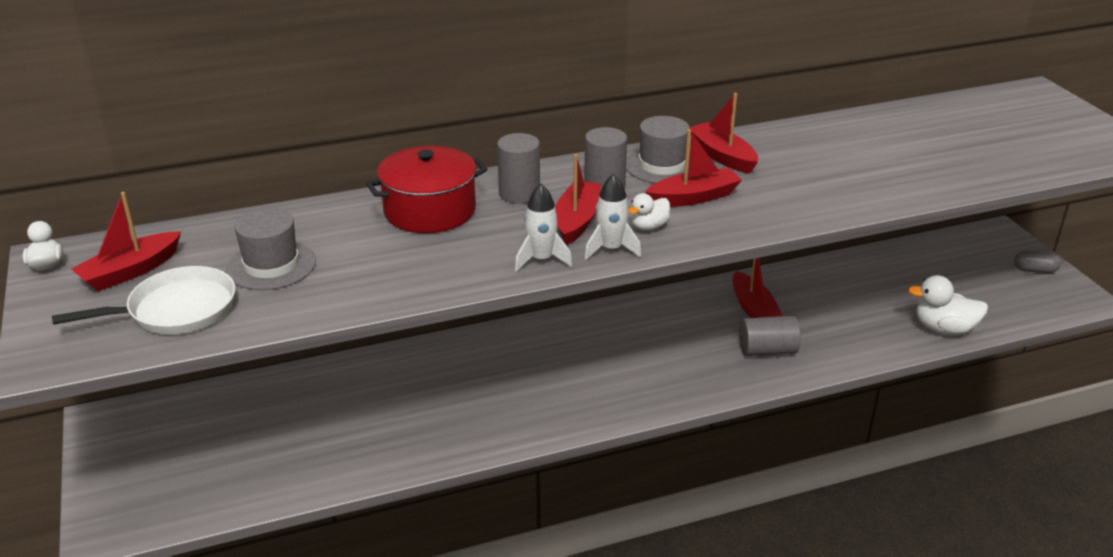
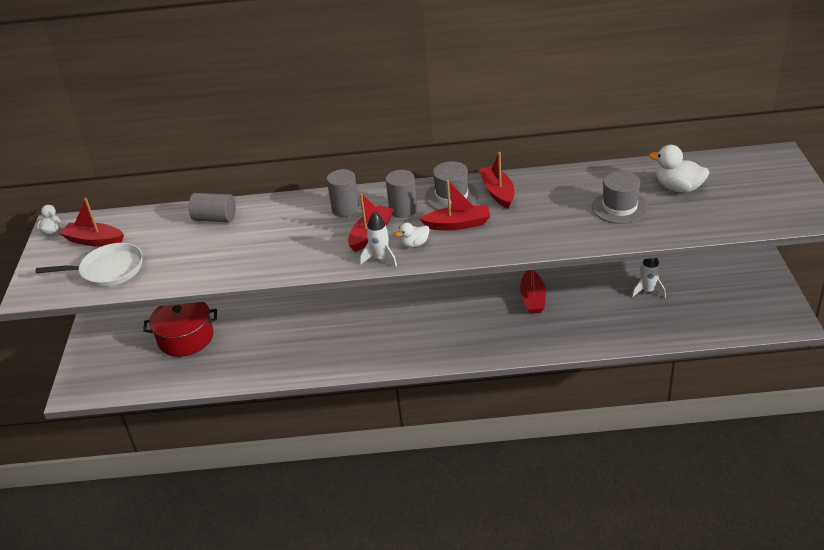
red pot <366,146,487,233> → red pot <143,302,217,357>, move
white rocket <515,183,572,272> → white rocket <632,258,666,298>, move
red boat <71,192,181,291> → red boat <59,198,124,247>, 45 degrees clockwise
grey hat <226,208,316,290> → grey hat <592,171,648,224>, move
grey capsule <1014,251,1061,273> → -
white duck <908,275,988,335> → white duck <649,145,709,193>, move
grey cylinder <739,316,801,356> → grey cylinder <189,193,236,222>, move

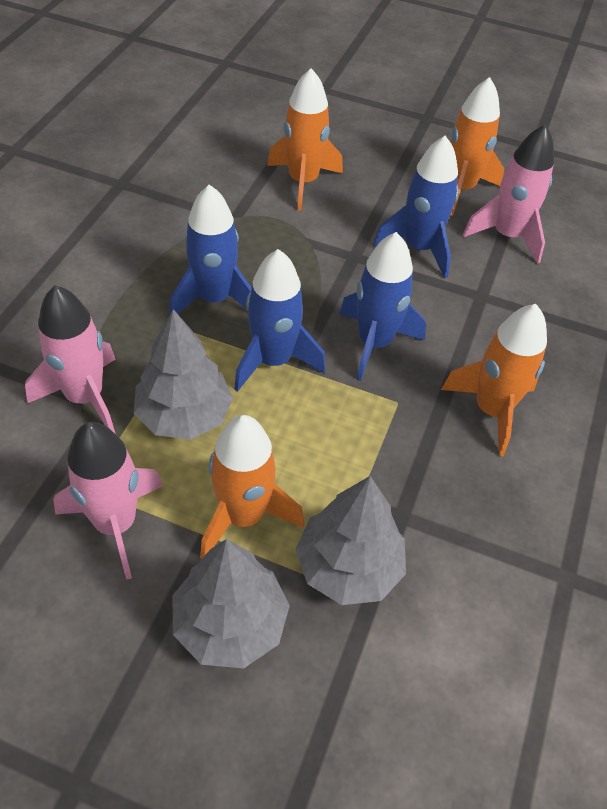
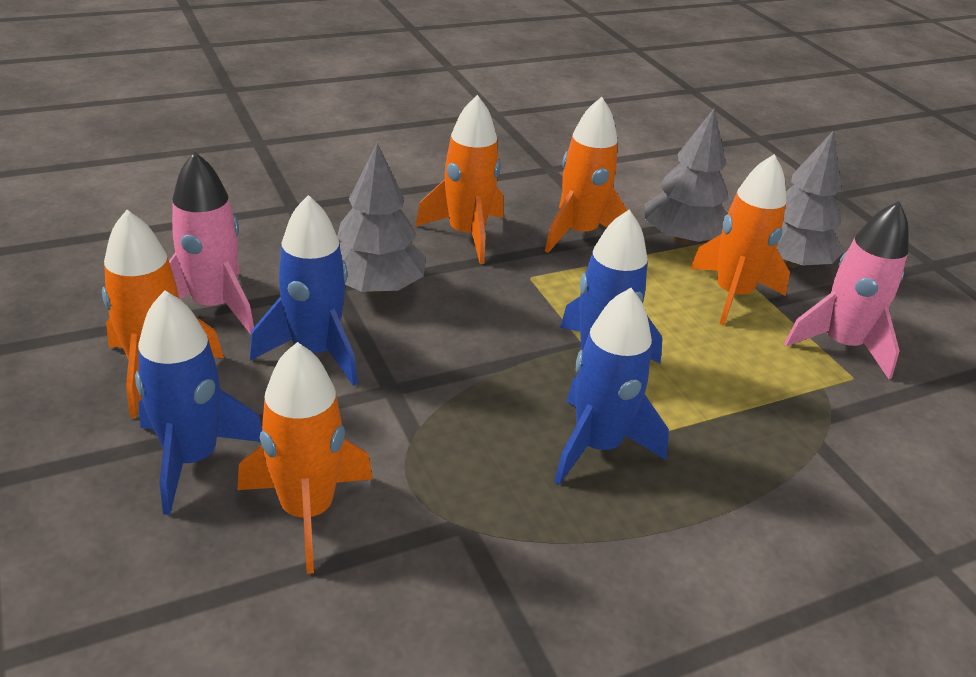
blue rocket <339,232,426,381> → blue rocket <135,291,262,515>, move
pink rocket <25,285,116,434> → -
grey tree <134,309,233,440> → grey tree <337,143,426,293>, move
- → orange rocket <545,97,627,253>

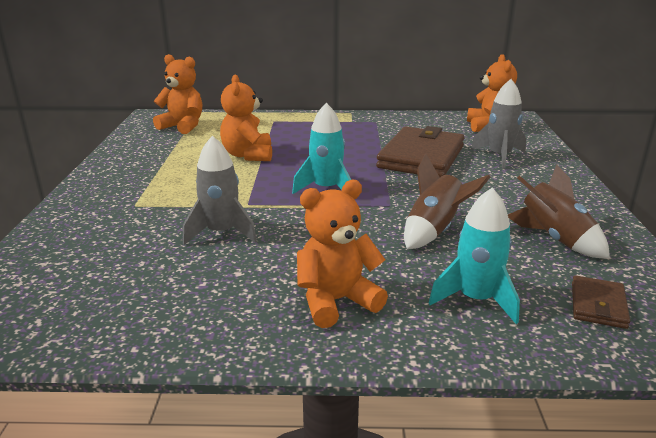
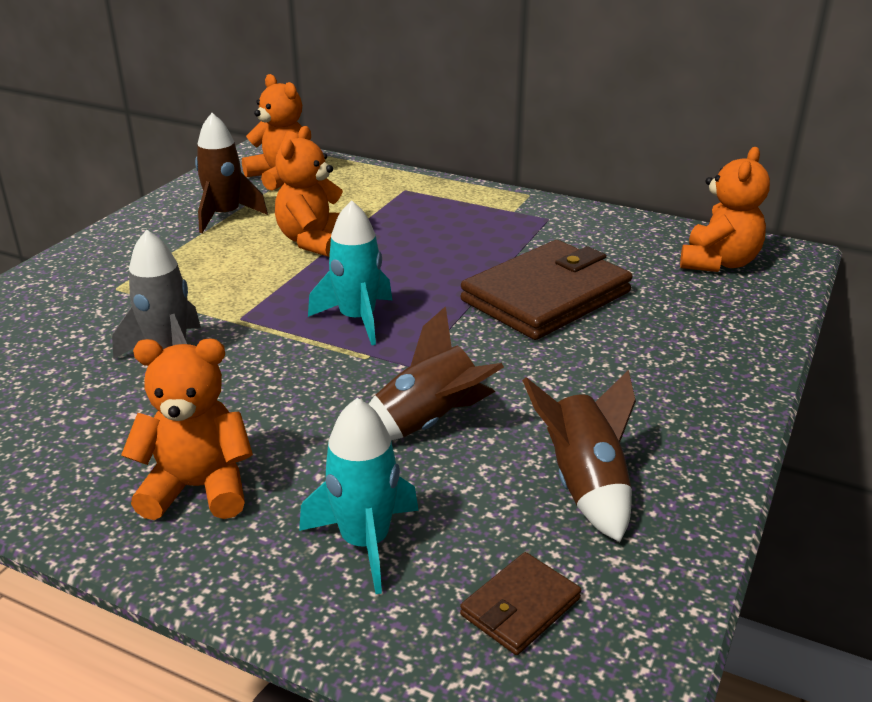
grey rocket <471,79,526,169> → -
- → brown rocket <195,113,268,233>

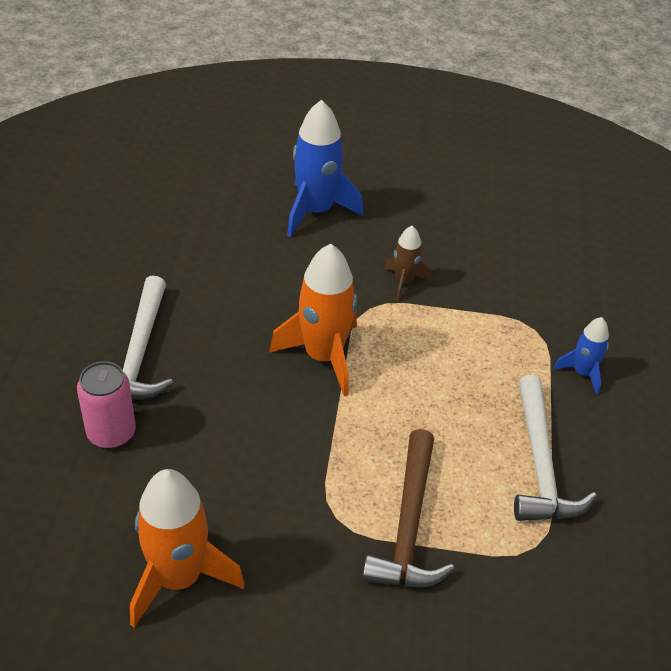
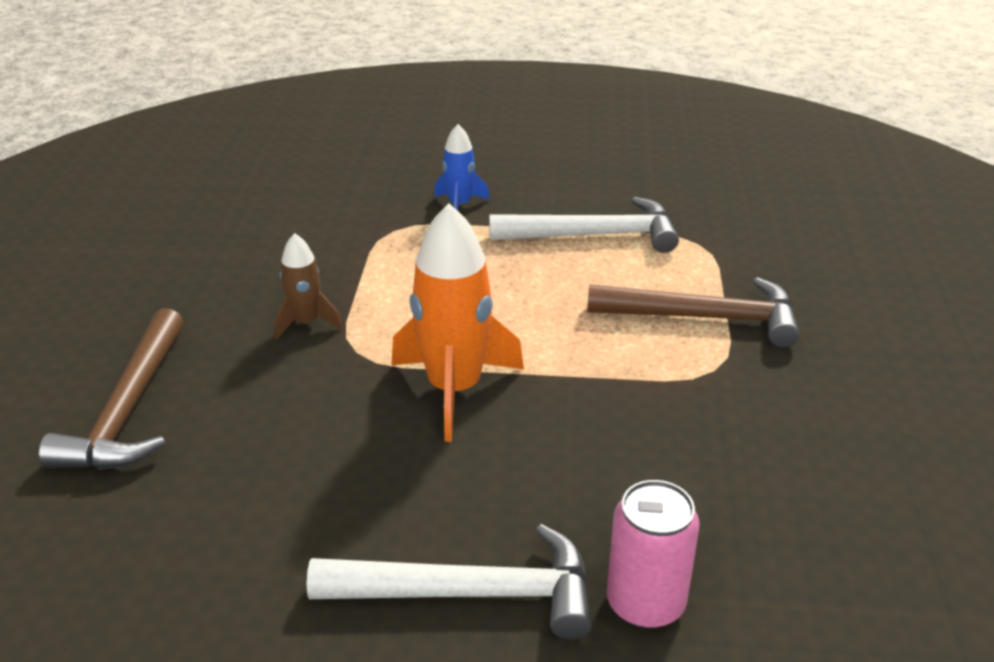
blue rocket <287,100,363,237> → brown hammer <39,308,184,470>
orange rocket <130,469,245,627> → -

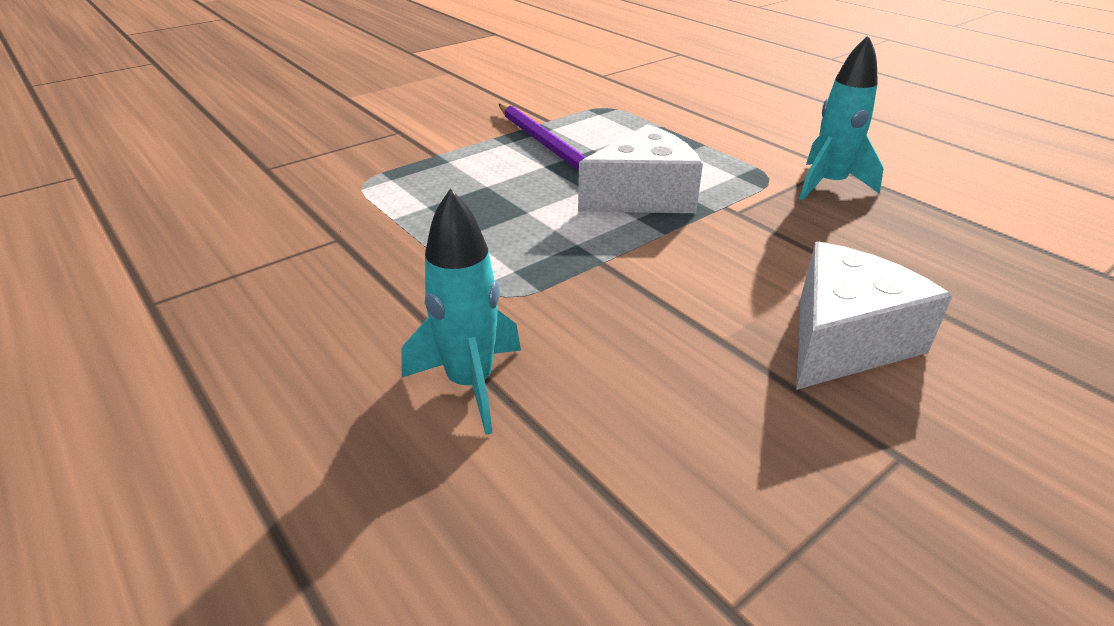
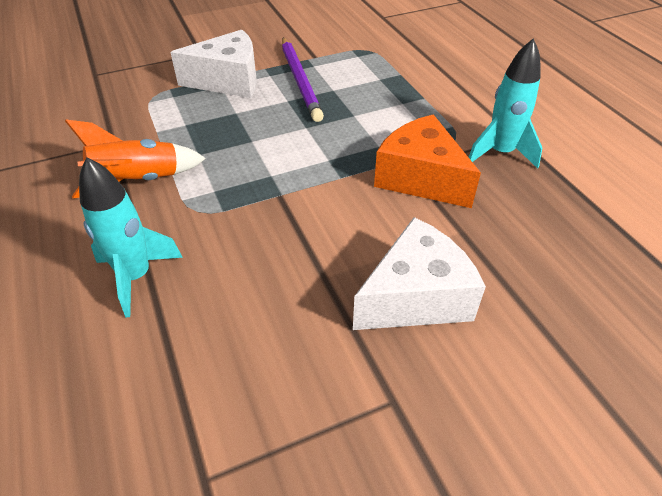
white cheese <578,124,703,213> → white cheese <170,30,257,98>, move
- → orange cheese <374,114,481,208>
- → orange rocket <65,119,206,198>

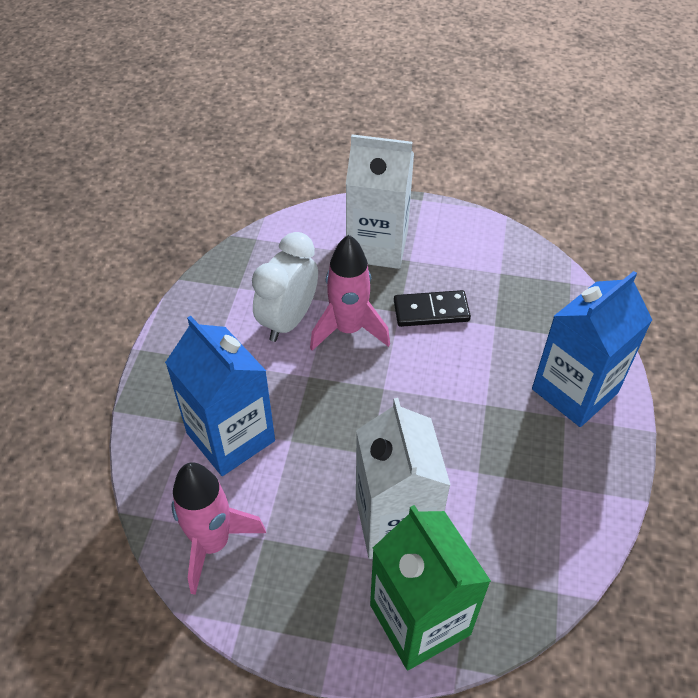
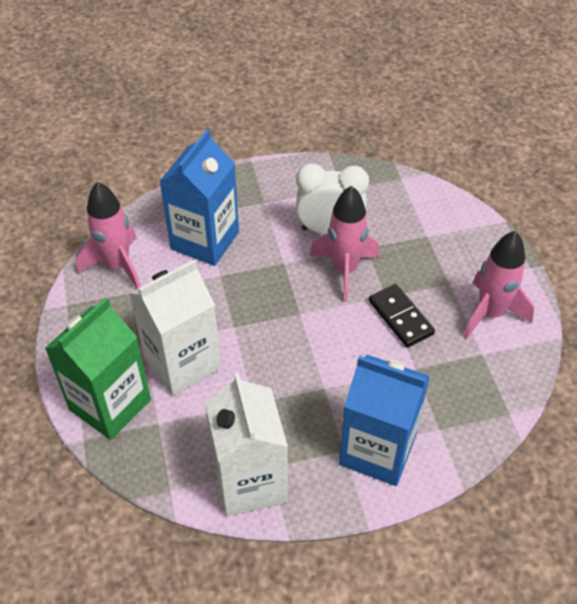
white carton <346,134,414,269> → white carton <205,373,288,517>, move
- → pink rocket <464,231,534,339>

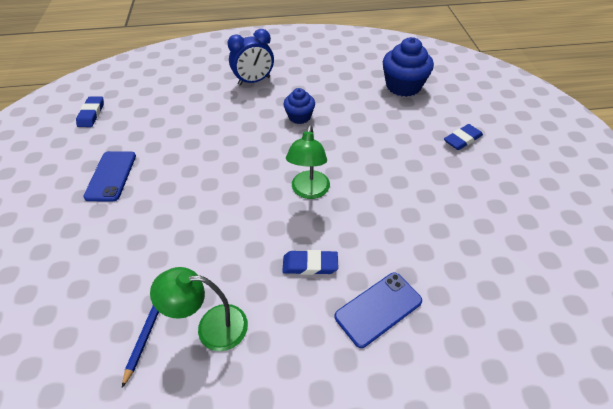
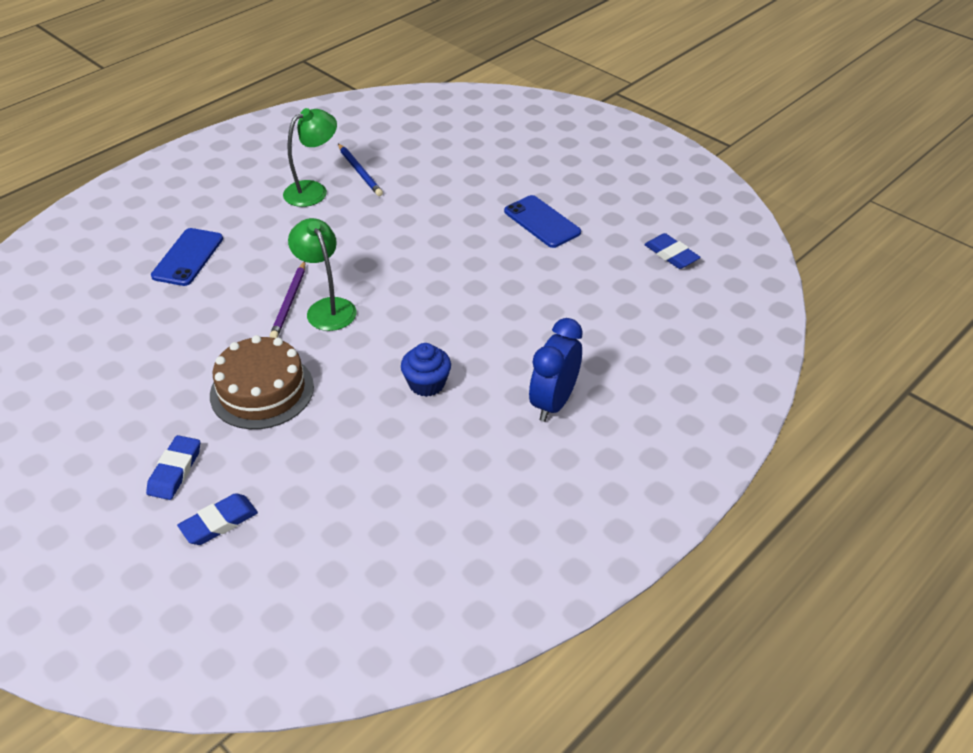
blue cupcake <383,37,434,97> → -
blue eraser <282,250,338,275> → blue eraser <177,493,258,545>, move
- → purple pencil <270,262,305,338>
- → brown cake <210,335,314,429>

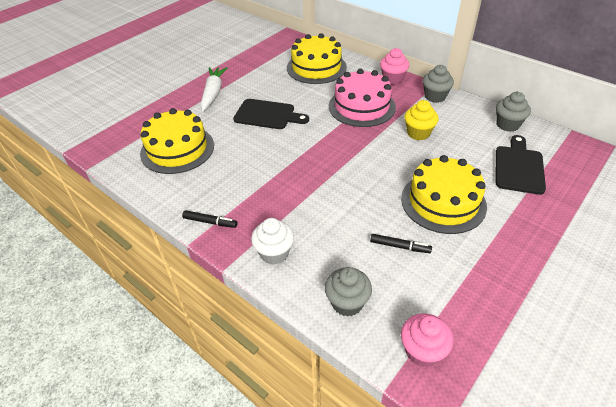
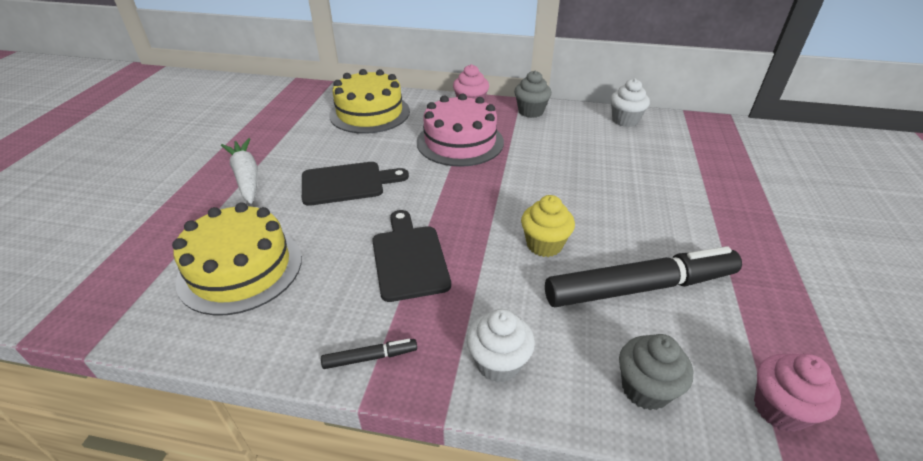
grey cupcake <496,92,531,132> → white cupcake <610,79,650,127>
yellow cupcake <404,100,439,140> → yellow cupcake <521,195,575,257>, move
black cutting board <496,135,546,195> → black cutting board <372,210,451,302>, move
yellow cake <401,155,487,234> → -
black marker <370,234,432,253> → black marker <545,246,742,307>, x2.42

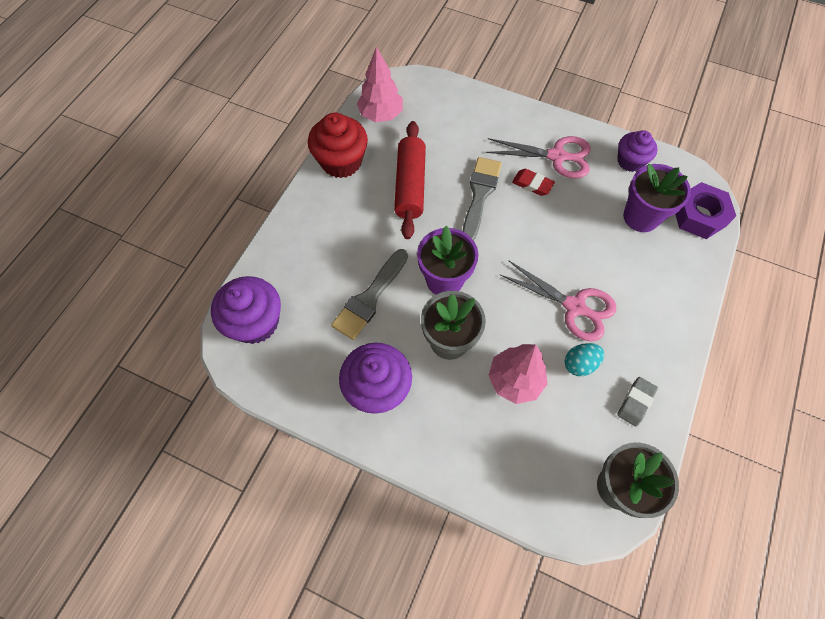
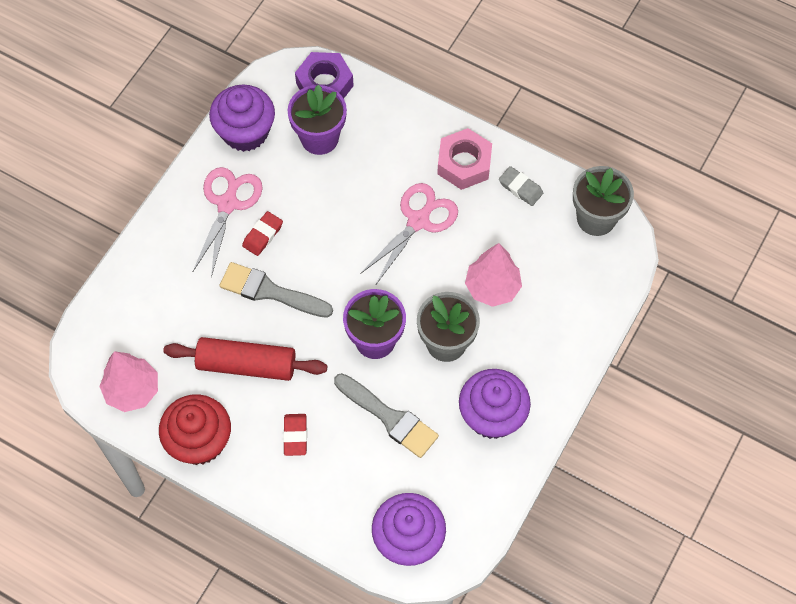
purple cupcake <617,130,658,172> → purple cupcake <209,85,275,152>, x1.54
turquoise egg <565,343,604,376> → -
- → pink nut <437,128,492,190>
- → red eraser <283,414,307,456>

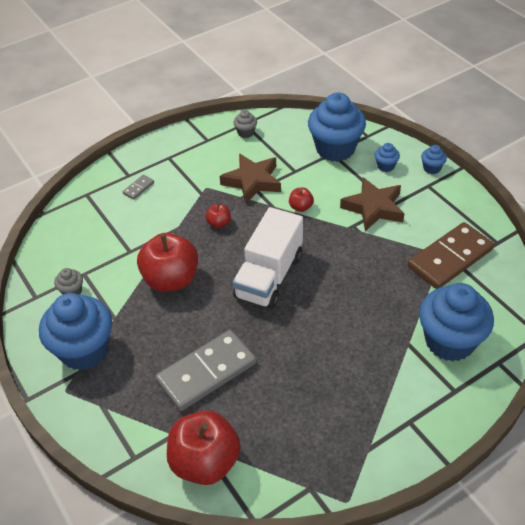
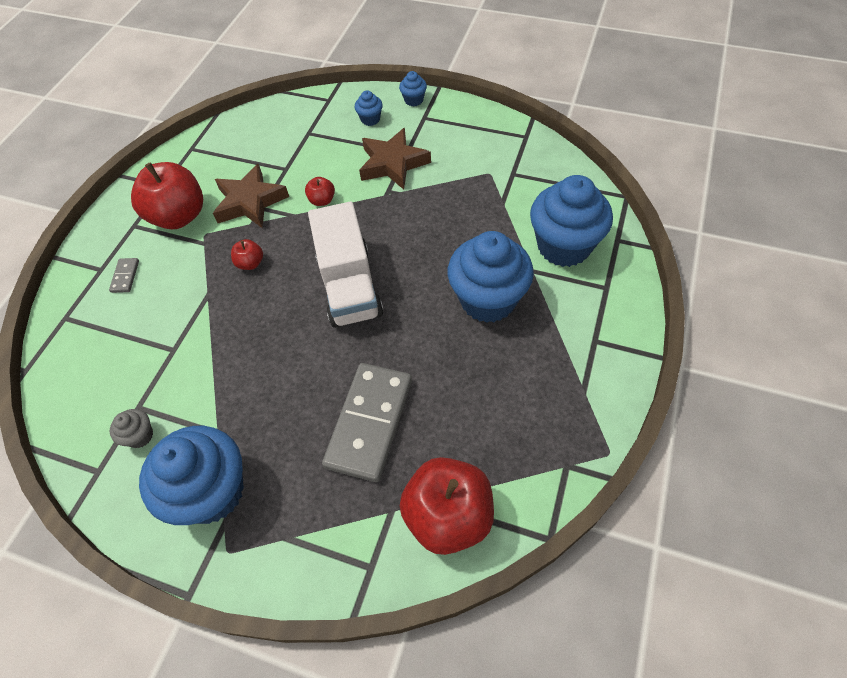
blue cupcake <308,93,366,162> → blue cupcake <448,231,534,323>, move
grey cupcake <234,110,257,138> → -
brown domino <408,222,494,289> → -
red apple <137,233,198,292> → red apple <131,162,203,229>, move

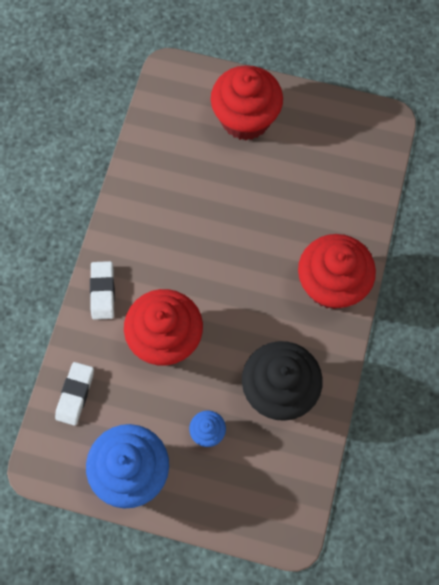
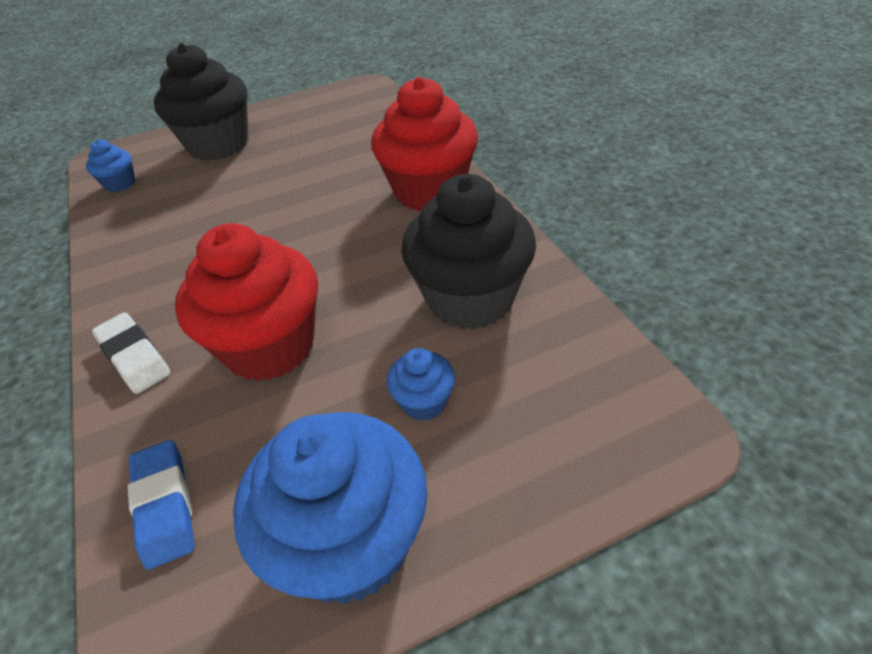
red cupcake <211,65,283,140> → black cupcake <154,43,249,161>
white eraser <55,362,94,426> → blue eraser <128,440,195,570>
- → blue cupcake <86,140,135,192>

